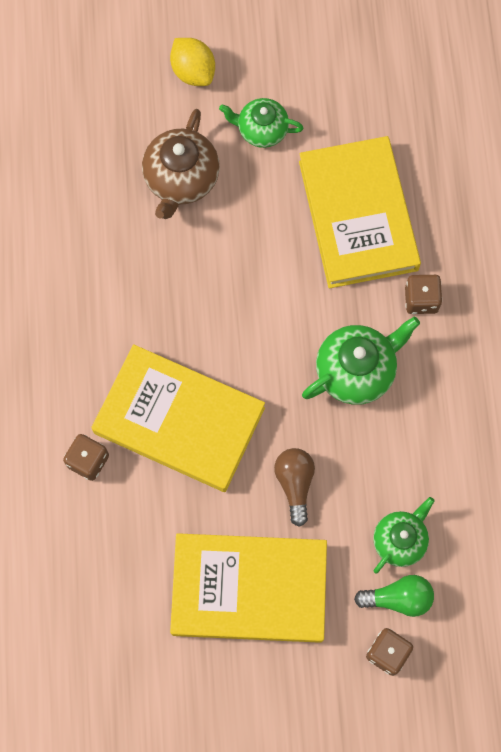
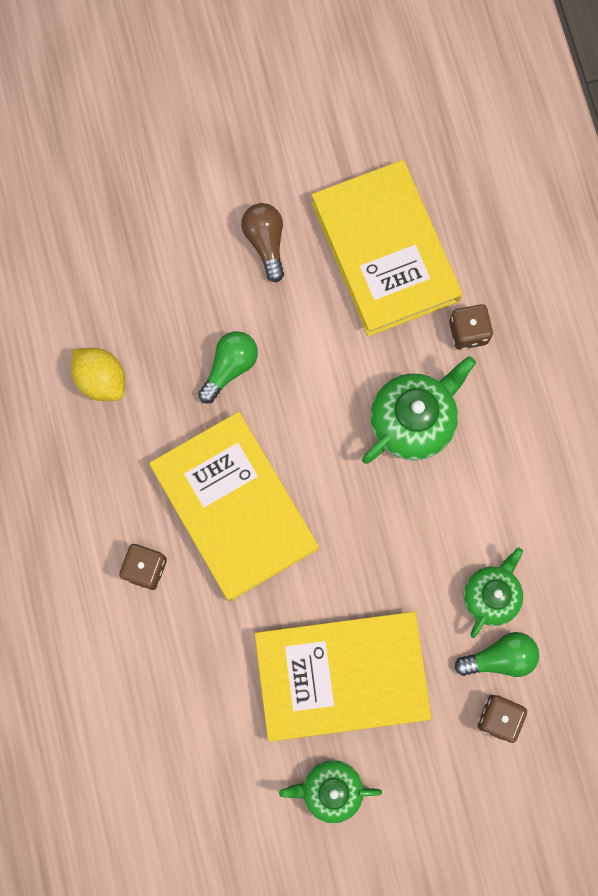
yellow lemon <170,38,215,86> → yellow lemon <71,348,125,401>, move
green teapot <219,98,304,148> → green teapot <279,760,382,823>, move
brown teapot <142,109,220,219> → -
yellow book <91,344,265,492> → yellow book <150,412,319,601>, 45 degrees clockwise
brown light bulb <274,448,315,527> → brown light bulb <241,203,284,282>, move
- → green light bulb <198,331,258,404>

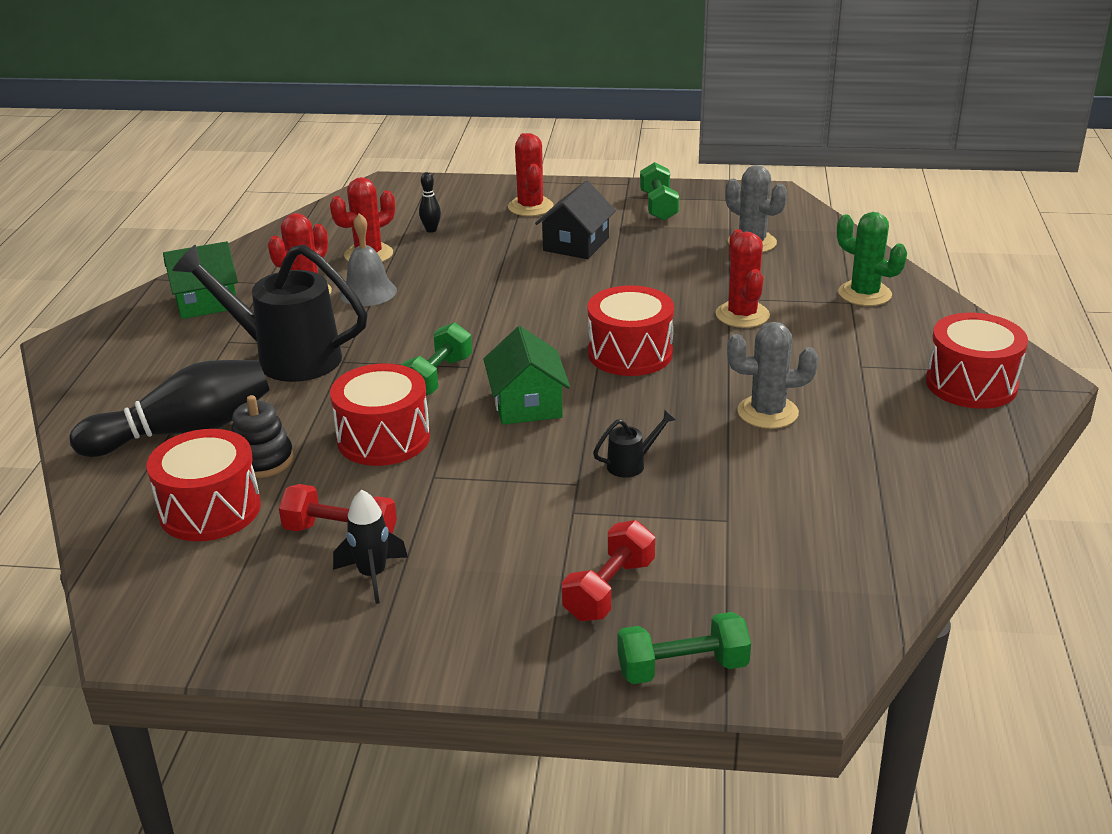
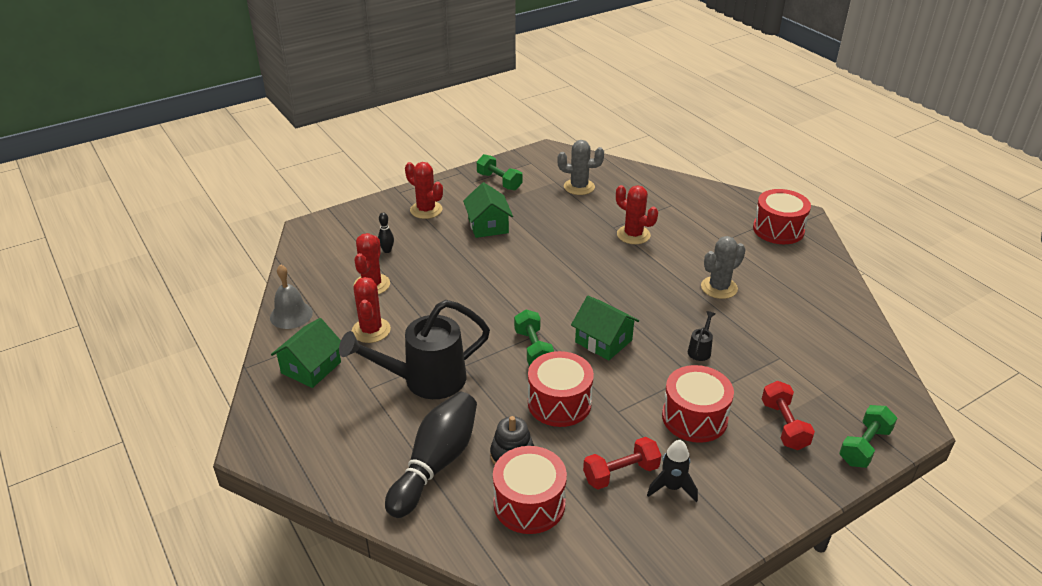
black house <535,181,616,259> → green house <463,182,513,238>
green cactus <837,212,907,306> → -
grey bell <340,213,397,306> → grey bell <270,264,313,329>, move
red drum <588,285,674,376> → red drum <662,365,734,443>, move

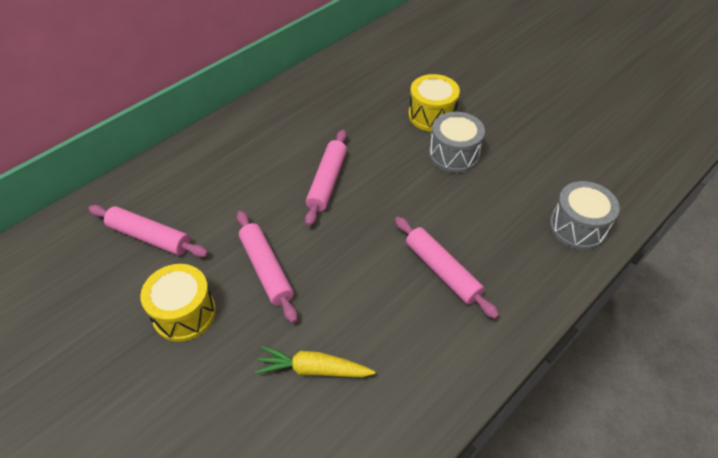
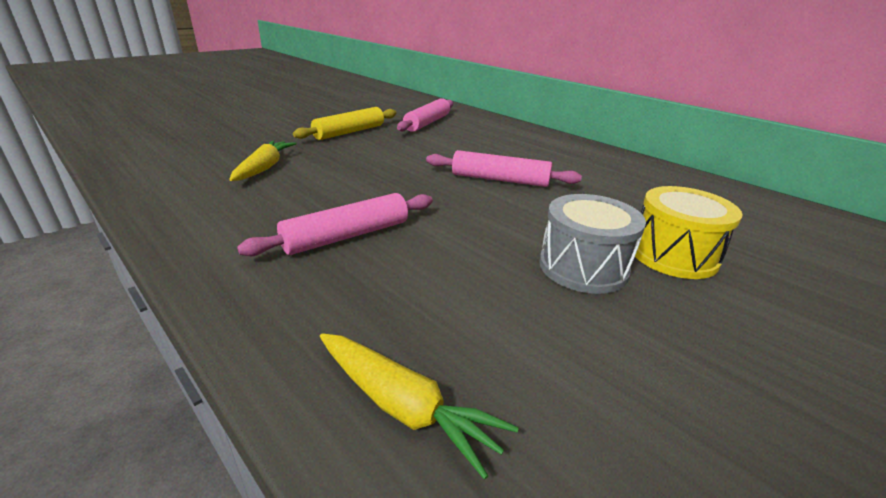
grey drum <549,181,620,250> → yellow carrot <320,333,519,480>
pink rolling pin <237,211,298,323> → -
yellow drum <140,264,216,342> → yellow rolling pin <293,107,396,140>

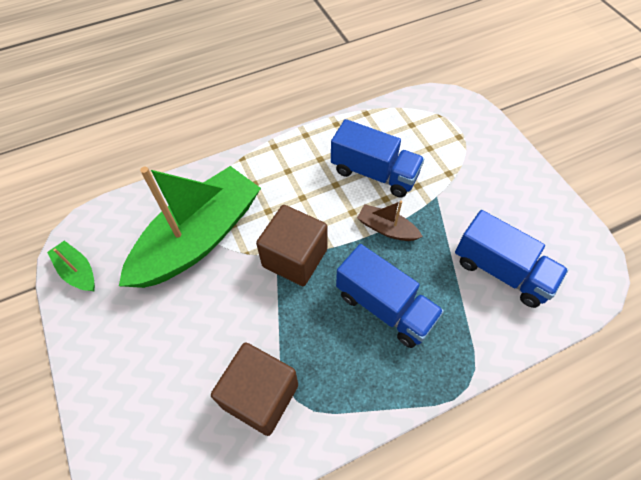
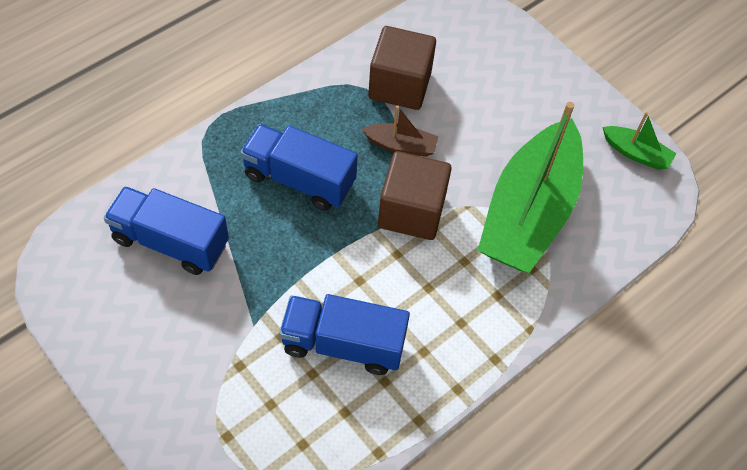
brown boat <357,201,423,241> → brown boat <362,105,438,157>, move

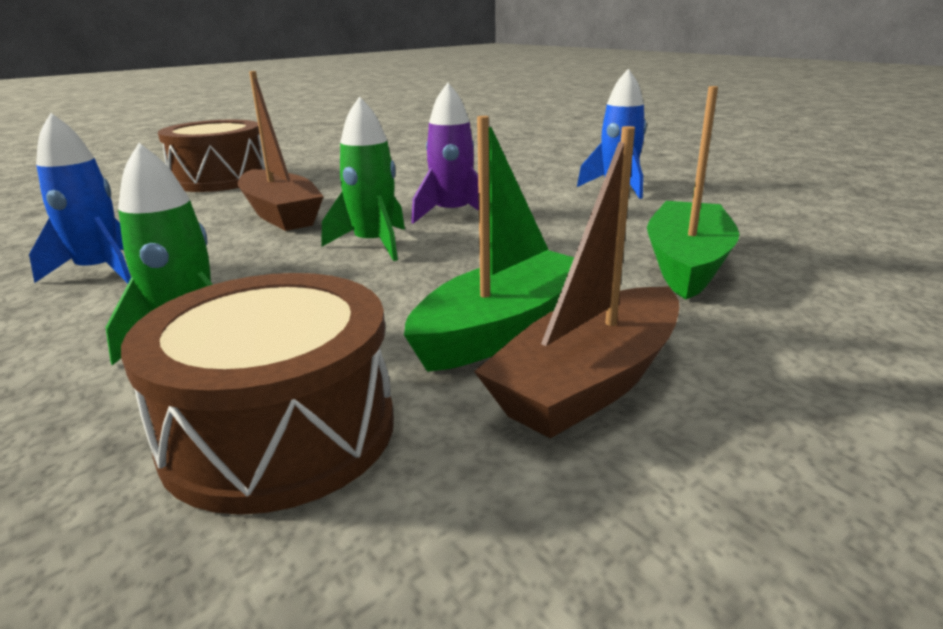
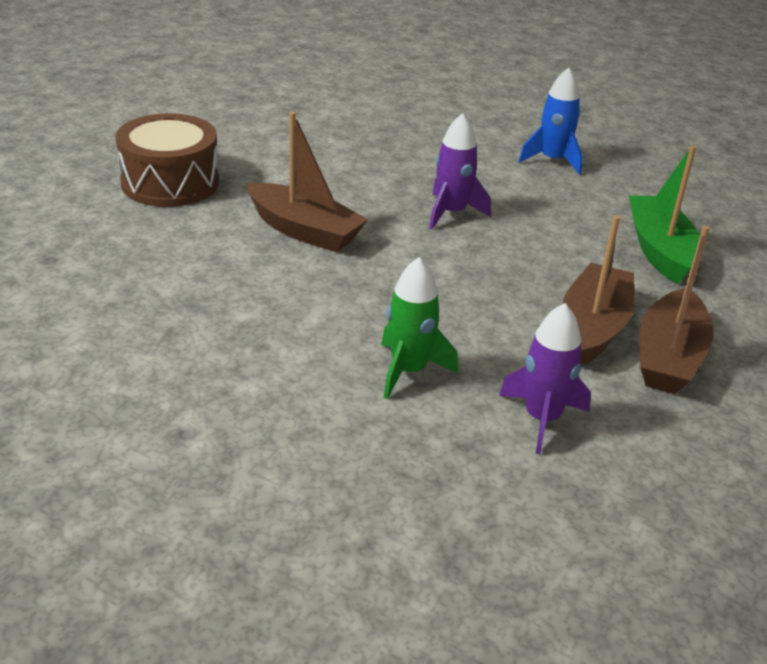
green rocket <322,96,405,261> → -
blue rocket <29,113,131,284> → -
green boat <404,116,574,372> → brown boat <563,215,635,366>
brown drum <121,273,394,515> → purple rocket <499,303,591,454>

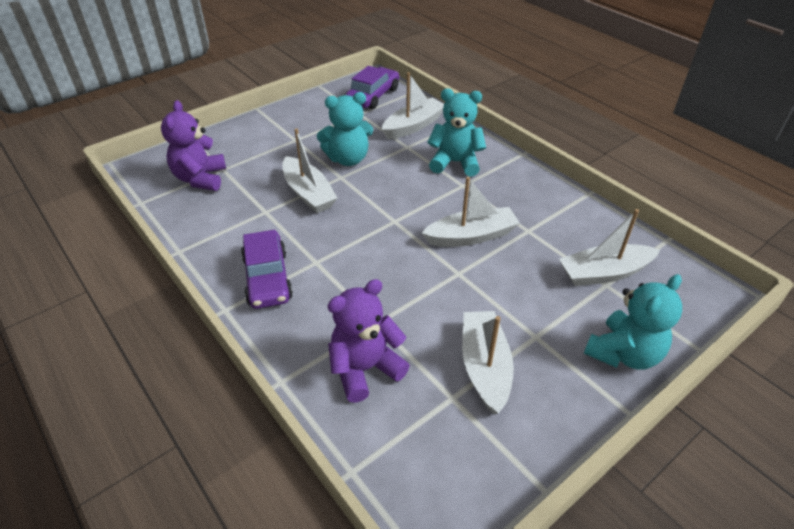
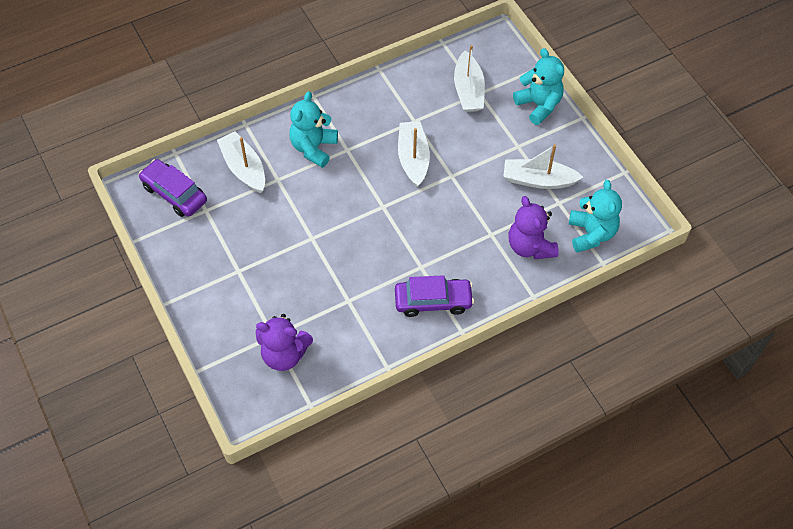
turquoise teddy bear <317,92,373,166> → turquoise teddy bear <569,180,622,253>, move
white boat <282,128,337,213> → -

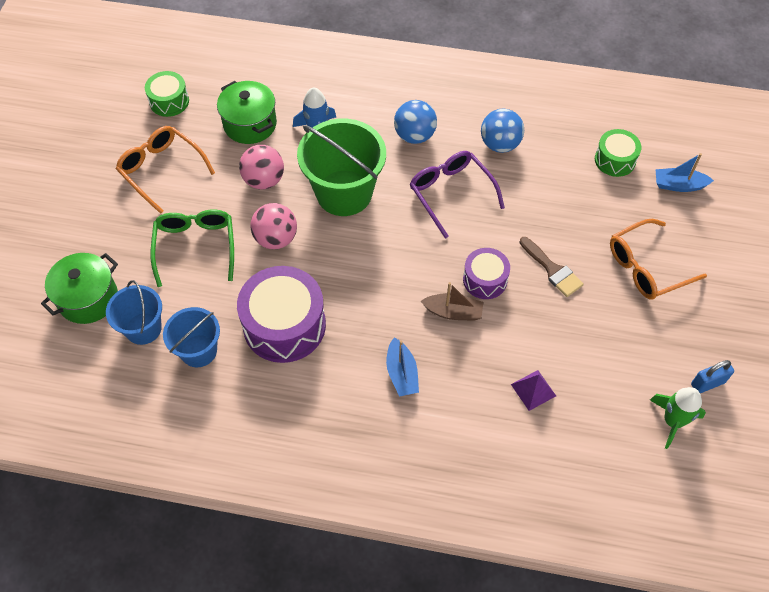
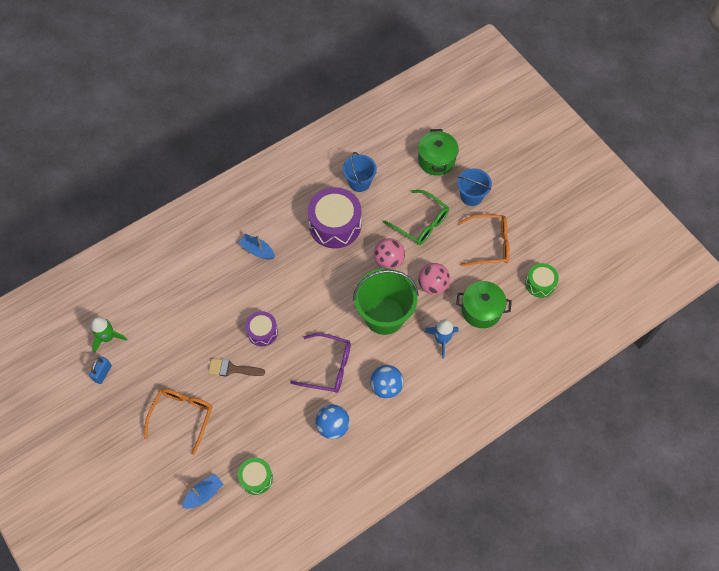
blue bucket <106,280,162,345> → blue bucket <457,169,492,206>, move
brown boat <421,282,484,321> → -
purple pyramid <511,370,556,411> → -

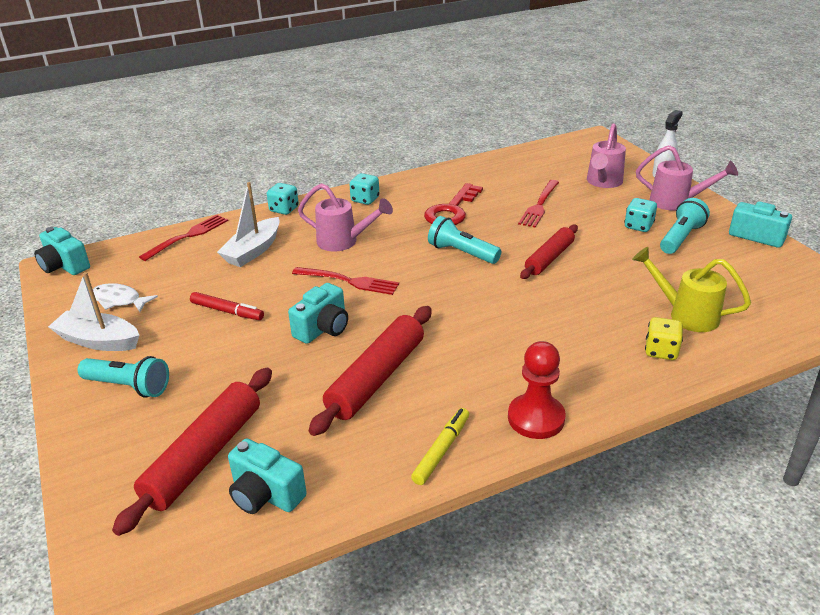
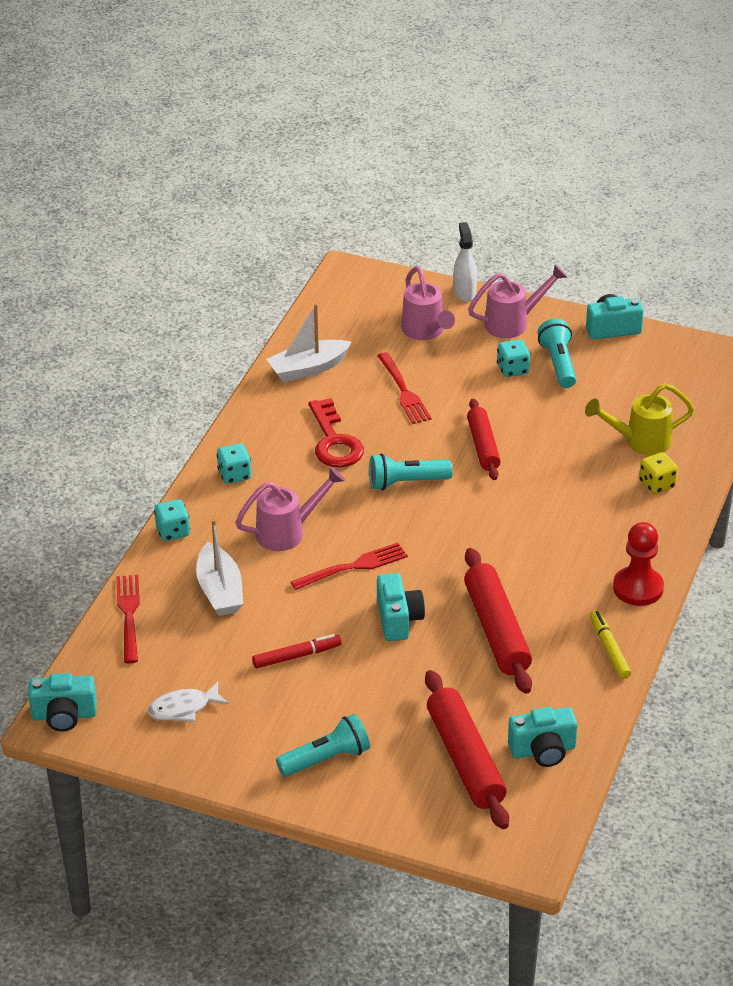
white boat <48,272,139,351> → white boat <266,303,351,382>, move

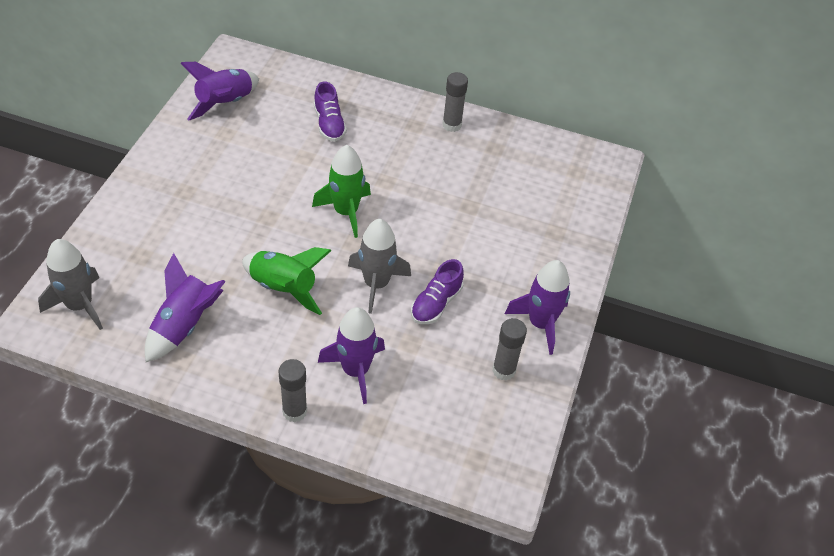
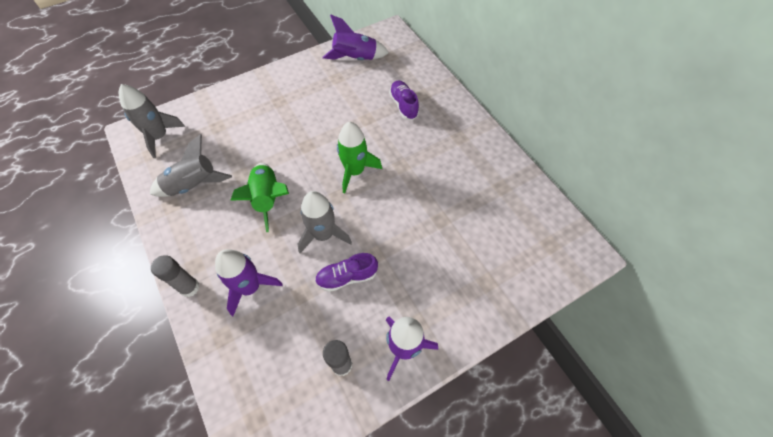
grey glue stick <443,72,468,132> → -
purple shoe <314,81,347,142> → purple shoe <389,81,419,120>, 135 degrees clockwise
purple rocket <145,253,226,362> → grey rocket <150,134,232,197>

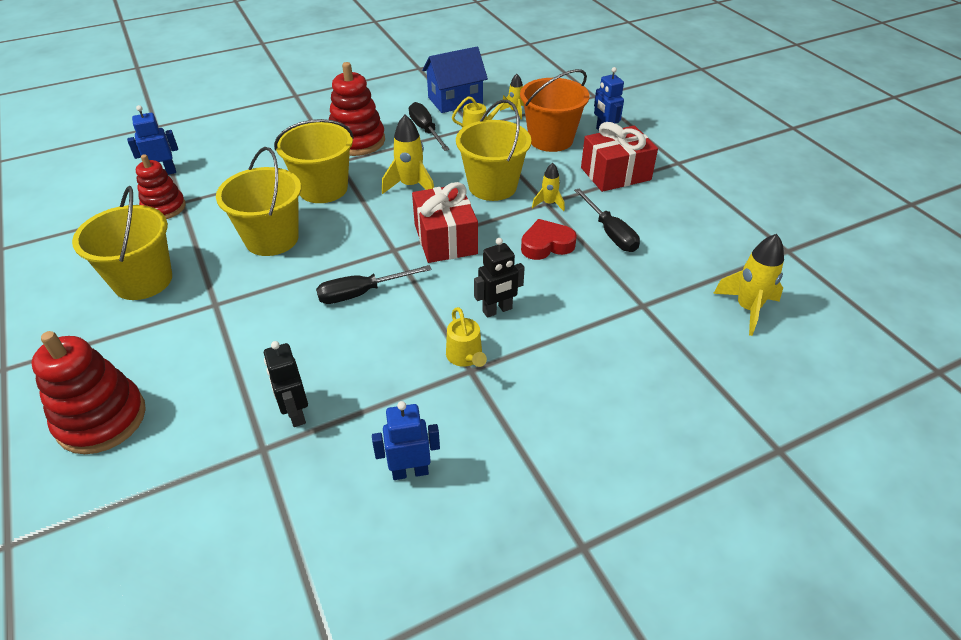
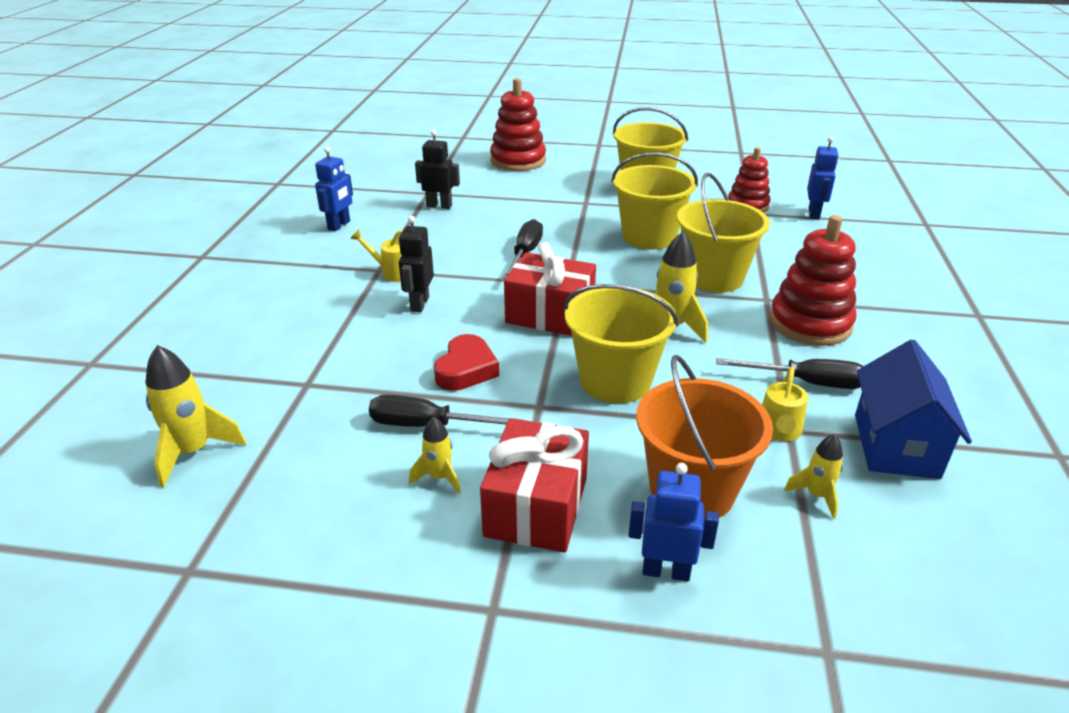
yellow rocket <532,163,565,211> → yellow rocket <409,417,461,494>, move

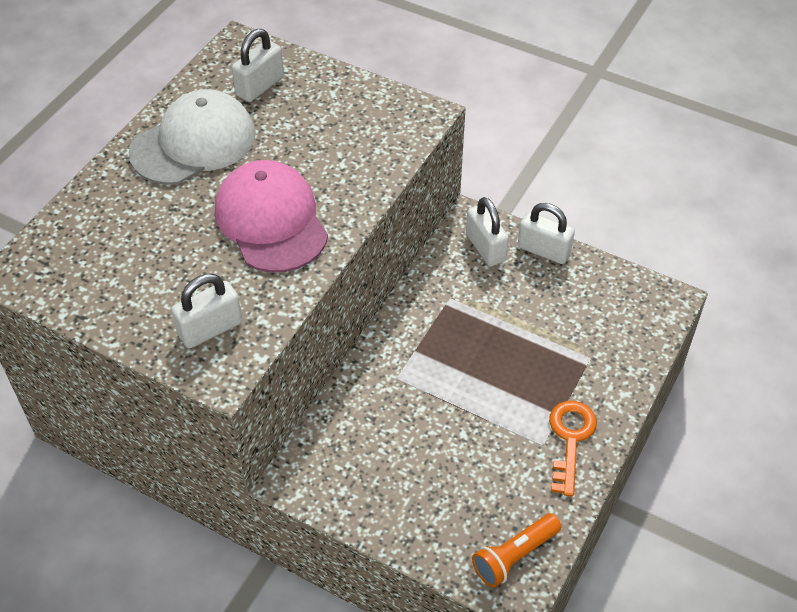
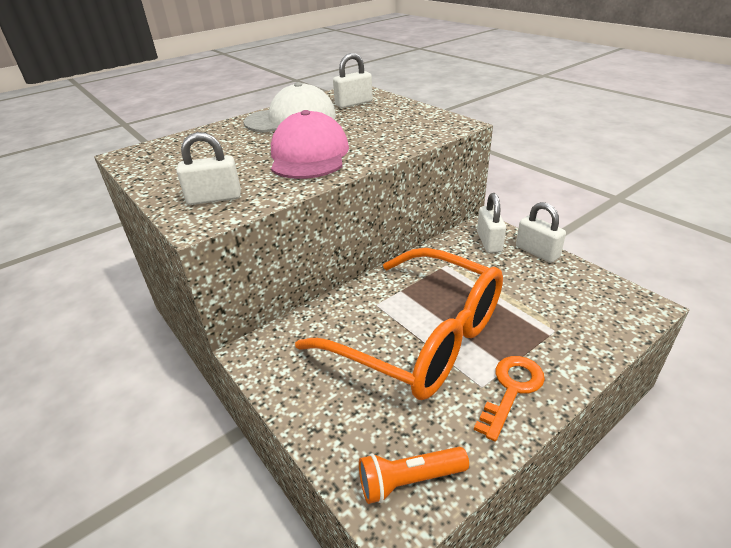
- → orange glasses <295,248,503,400>

